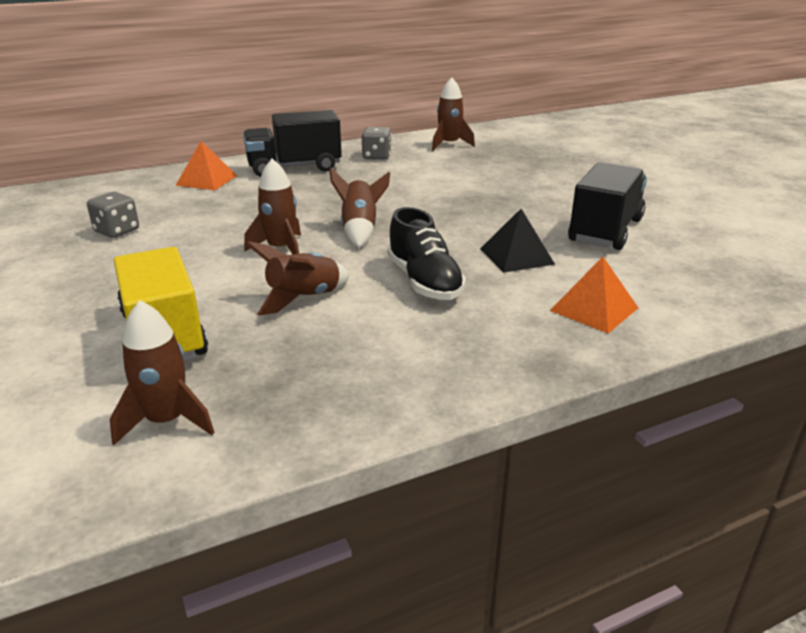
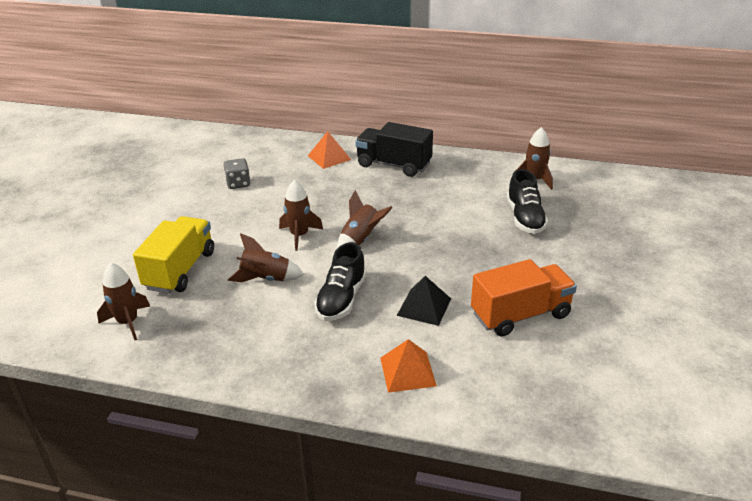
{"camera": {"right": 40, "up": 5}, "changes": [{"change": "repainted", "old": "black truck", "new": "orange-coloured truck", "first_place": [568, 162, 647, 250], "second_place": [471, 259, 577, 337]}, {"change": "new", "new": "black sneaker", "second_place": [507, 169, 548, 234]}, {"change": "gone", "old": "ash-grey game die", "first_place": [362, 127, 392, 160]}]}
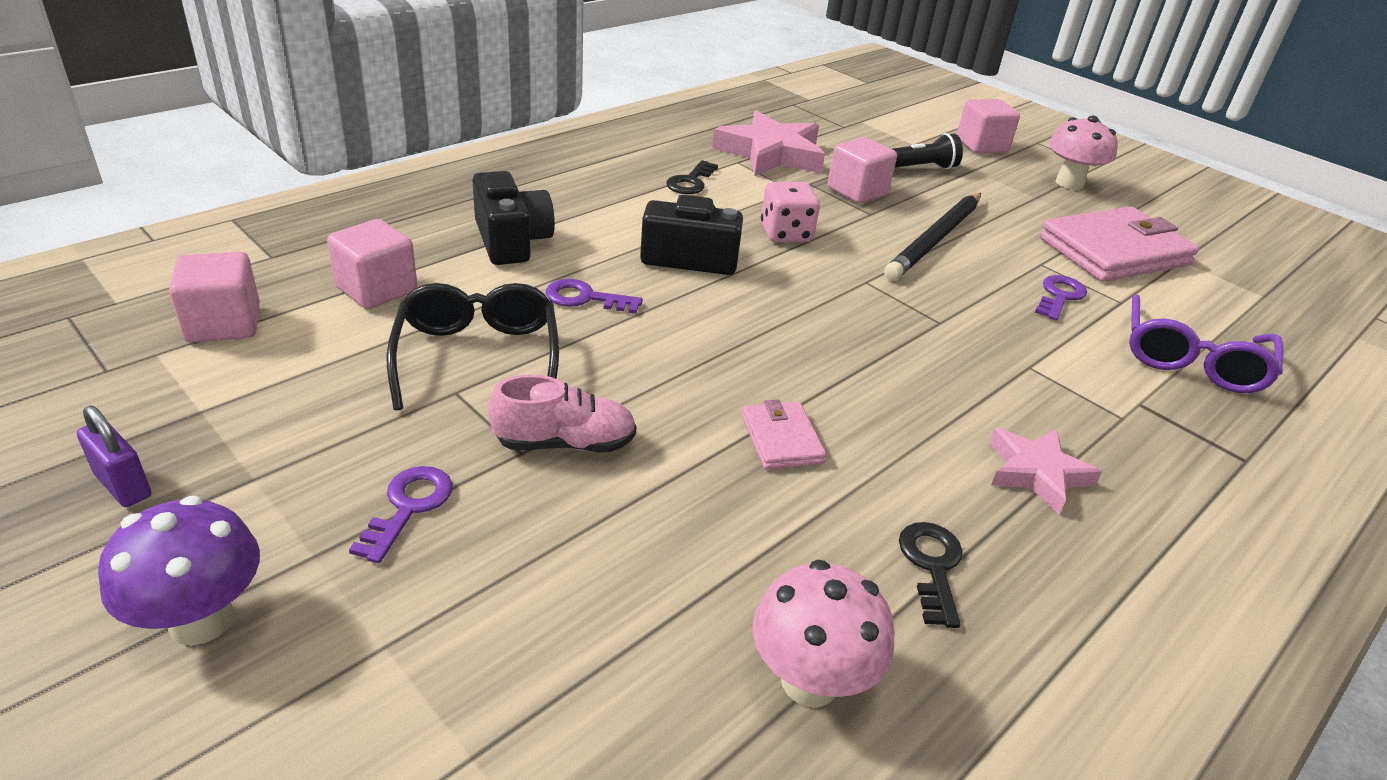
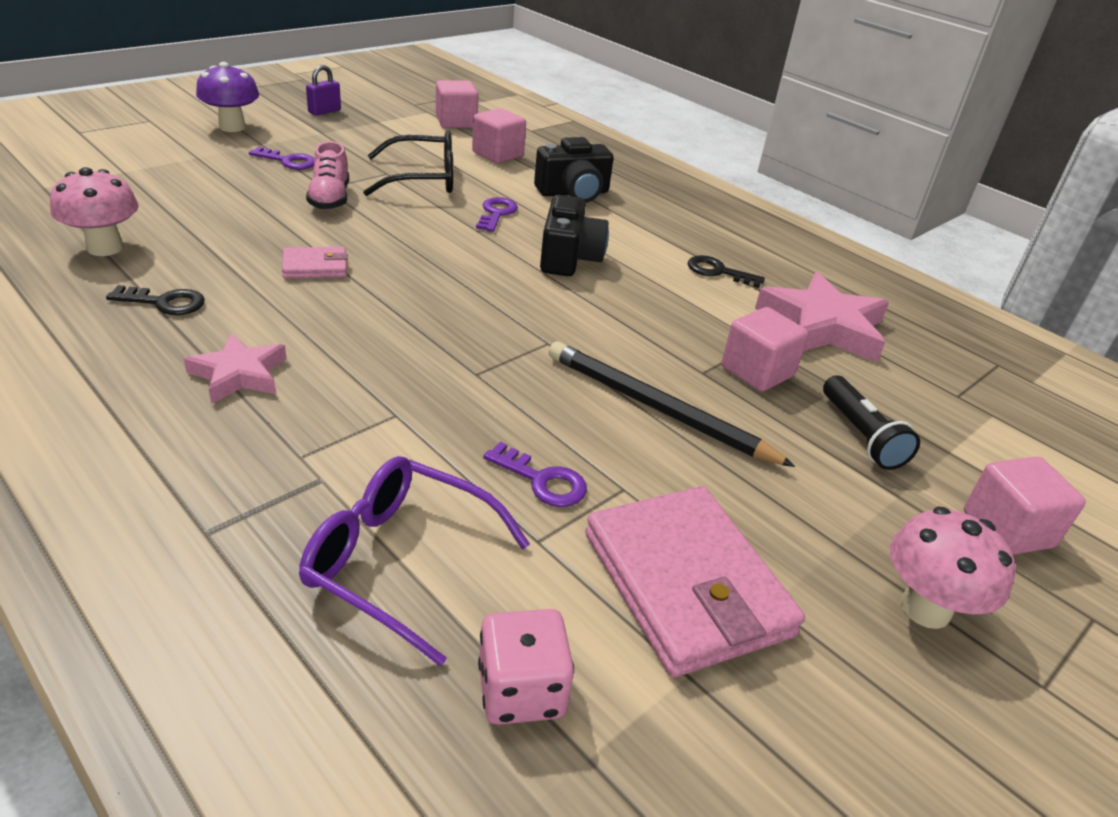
{"camera": {"right": 90, "up": 0}, "changes": [{"change": "shifted", "old": "rose-pink game die", "first_place": [761, 182, 820, 242], "second_place": [478, 609, 574, 725]}]}
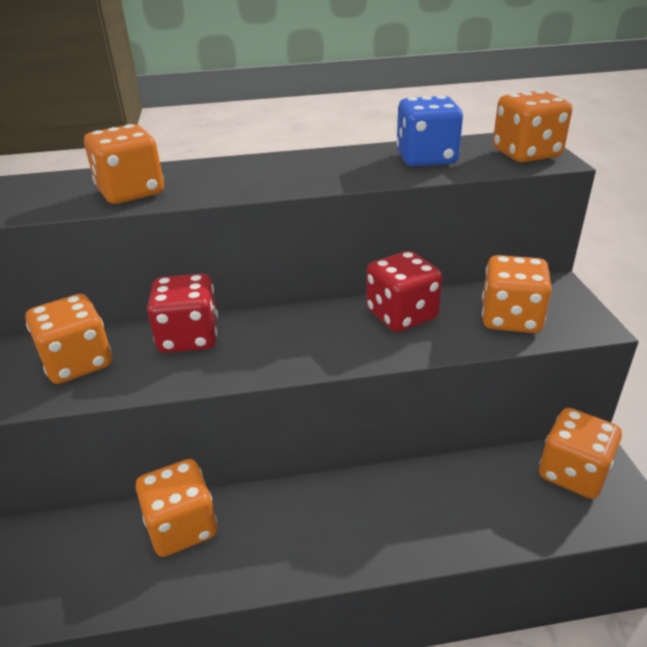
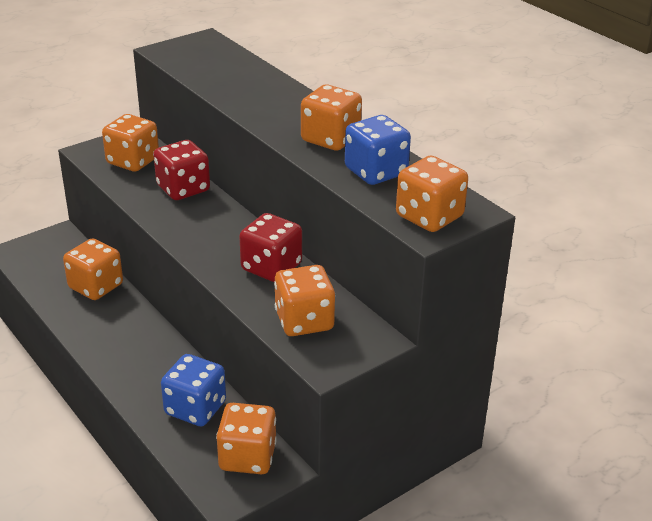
{"camera": {"right": 60, "up": 0}, "changes": [{"change": "new", "new": "blue game die", "second_place": [161, 354, 226, 426]}, {"change": "shifted", "old": "orange-coloured game die", "first_place": [84, 124, 164, 204], "second_place": [301, 85, 362, 151]}]}
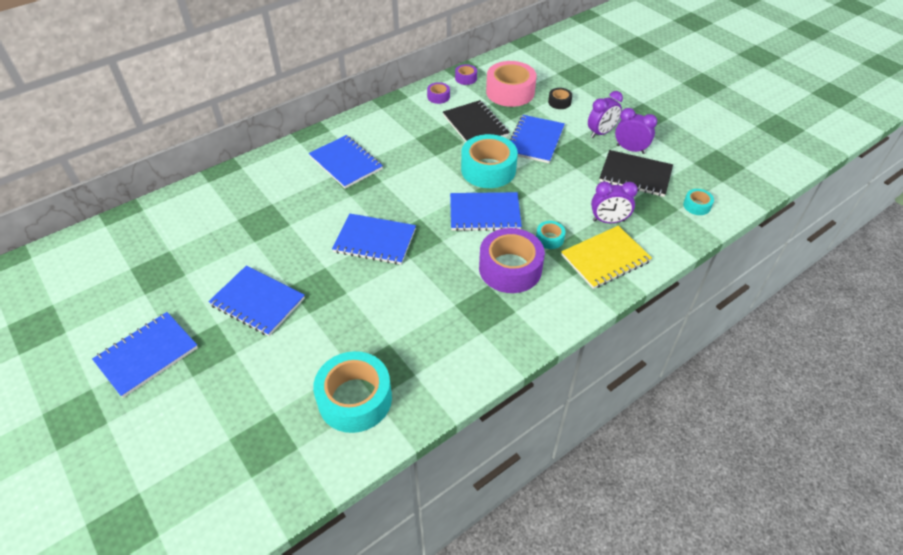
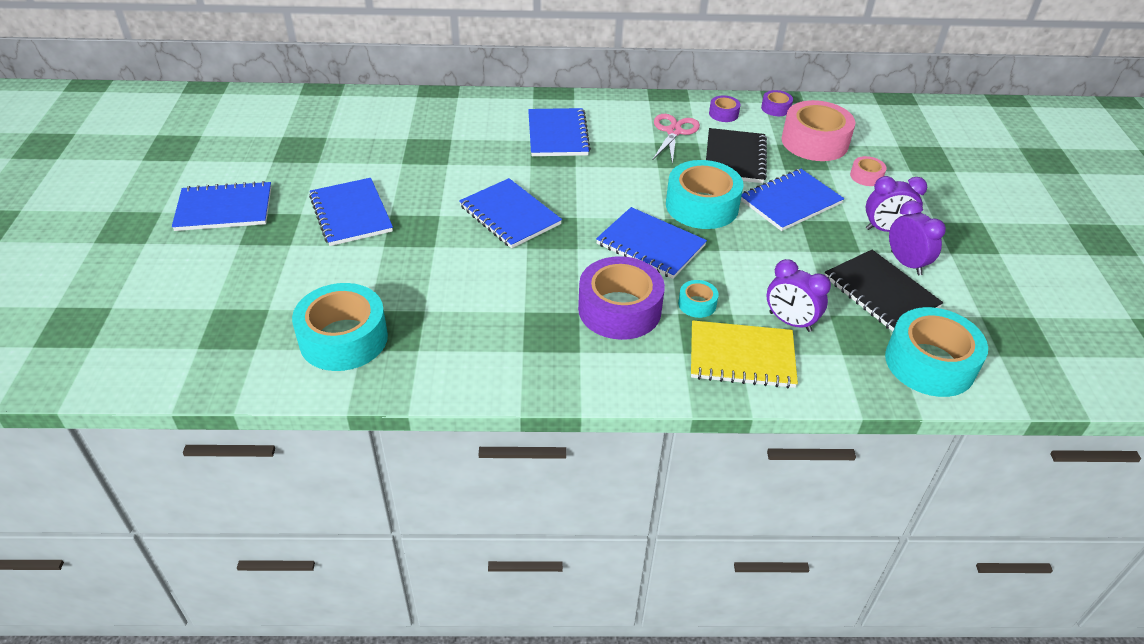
{"camera": {"right": 35, "up": -5}, "changes": [{"change": "new", "new": "rose-pink pair of scissors", "second_place": [653, 114, 700, 164]}, {"change": "repainted", "old": "black tape", "new": "rose-pink tape", "first_place": [548, 88, 572, 109], "second_place": [850, 156, 887, 186]}, {"change": "scaled", "old": "turquoise tape", "first_place": [683, 189, 714, 215], "second_place": [885, 307, 988, 397], "factor": 2.16}]}
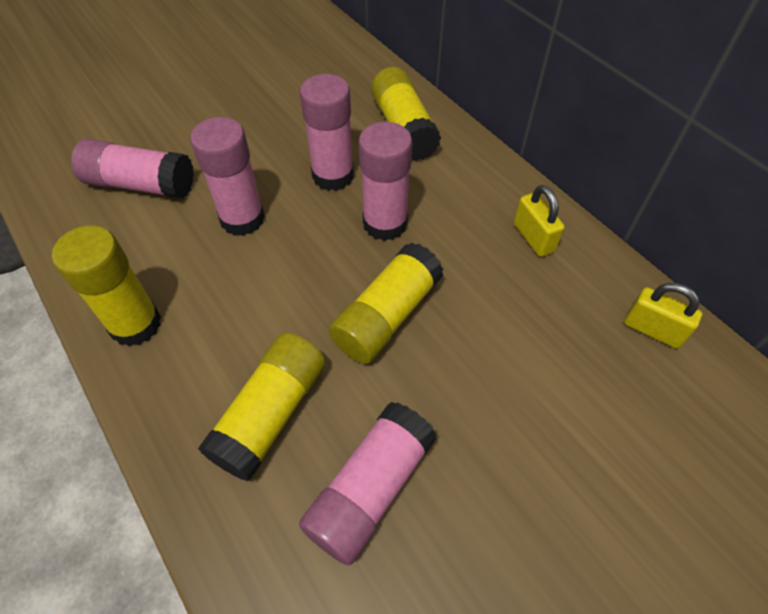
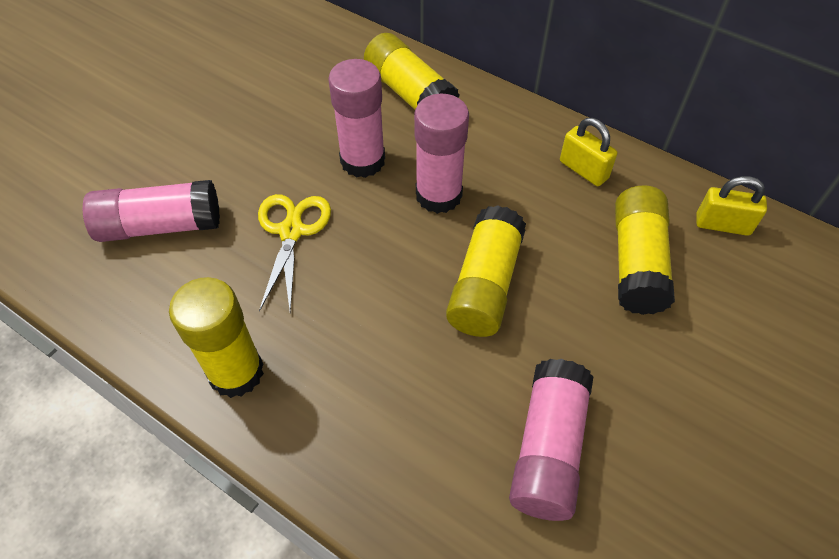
{"camera": {"right": -20, "up": 0}, "changes": [{"change": "swapped", "old": "rose-pink stick of glue", "new": "yellow pair of scissors", "first_place": [190, 117, 265, 236], "second_place": [258, 194, 331, 312]}, {"change": "shifted", "old": "yellow stick of glue", "first_place": [198, 333, 326, 482], "second_place": [615, 185, 675, 315]}]}
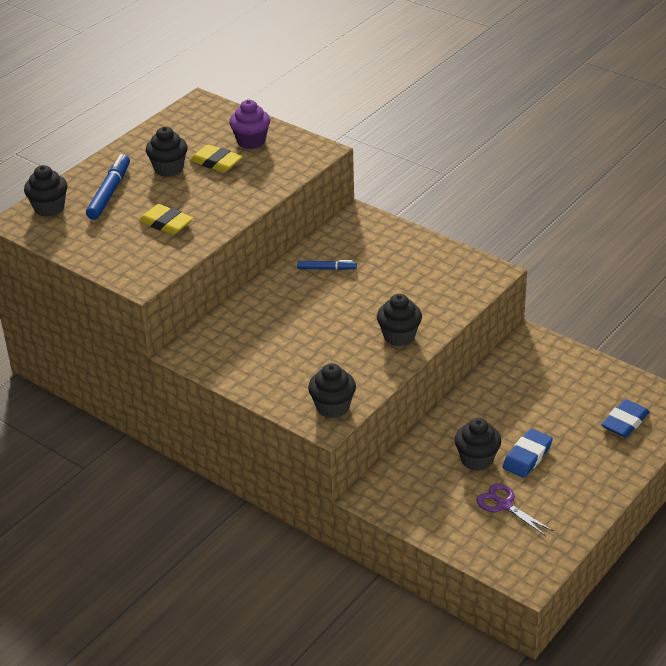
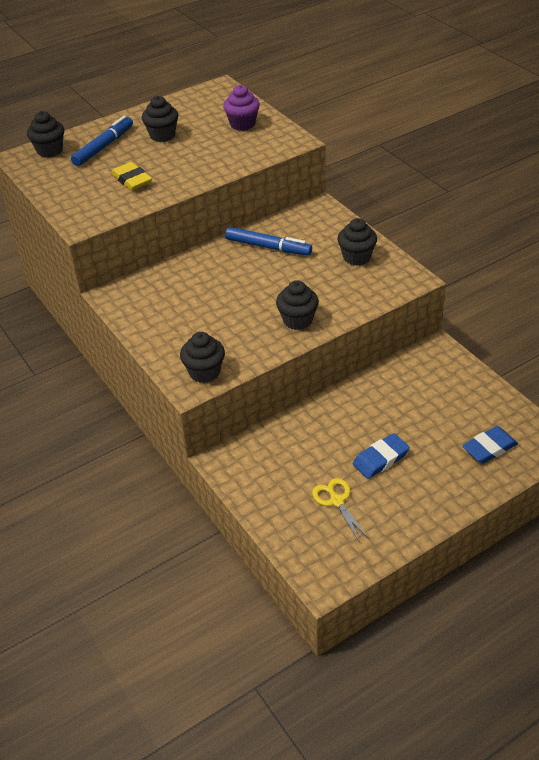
{"camera": {"right": 20, "up": 5}, "changes": [{"change": "scaled", "old": "blue marker pen", "first_place": [297, 260, 357, 270], "second_place": [225, 227, 312, 255], "factor": 1.69}, {"change": "repainted", "old": "purple pair of scissors", "new": "yellow pair of scissors", "first_place": [477, 484, 553, 536], "second_place": [312, 478, 370, 543]}, {"change": "shifted", "old": "black muffin", "first_place": [455, 418, 501, 471], "second_place": [337, 218, 377, 265]}, {"change": "gone", "old": "yellow pencil eraser", "first_place": [190, 144, 243, 172]}]}
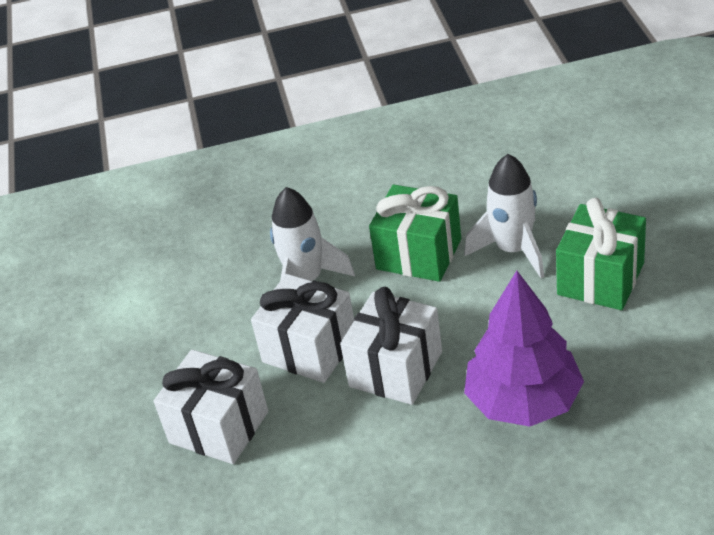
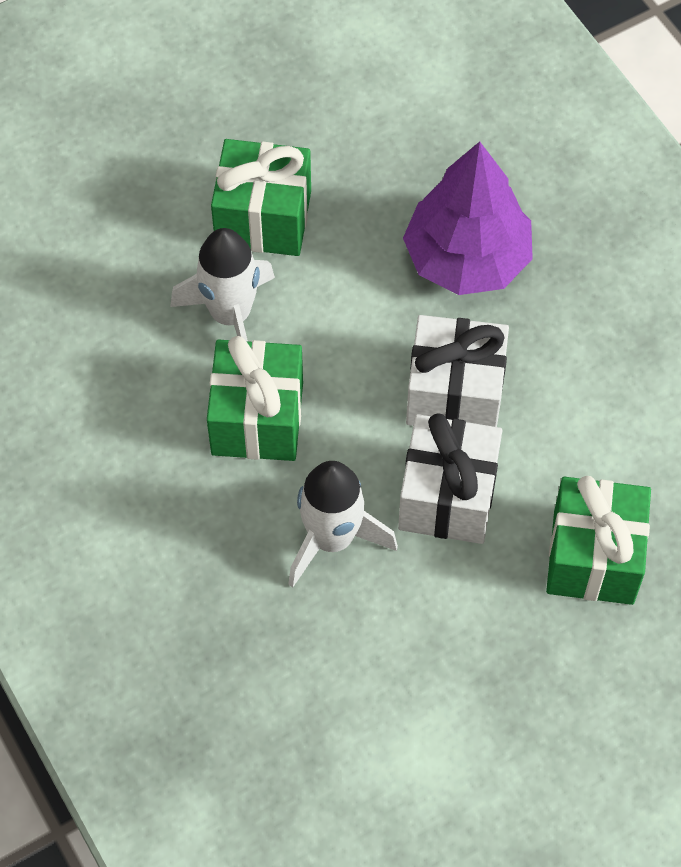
{"camera": {"right": -115, "up": 20}, "changes": [{"change": "repainted", "old": "pure white wrapped gift", "new": "green wrapped gift", "first_place": [154, 349, 268, 464], "second_place": [546, 476, 651, 605]}]}
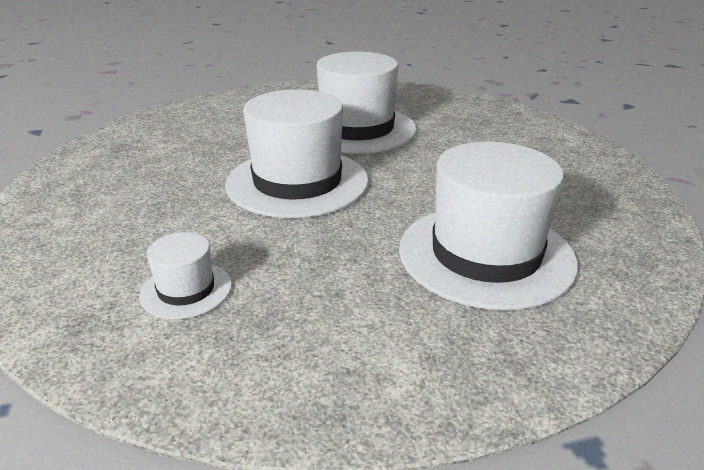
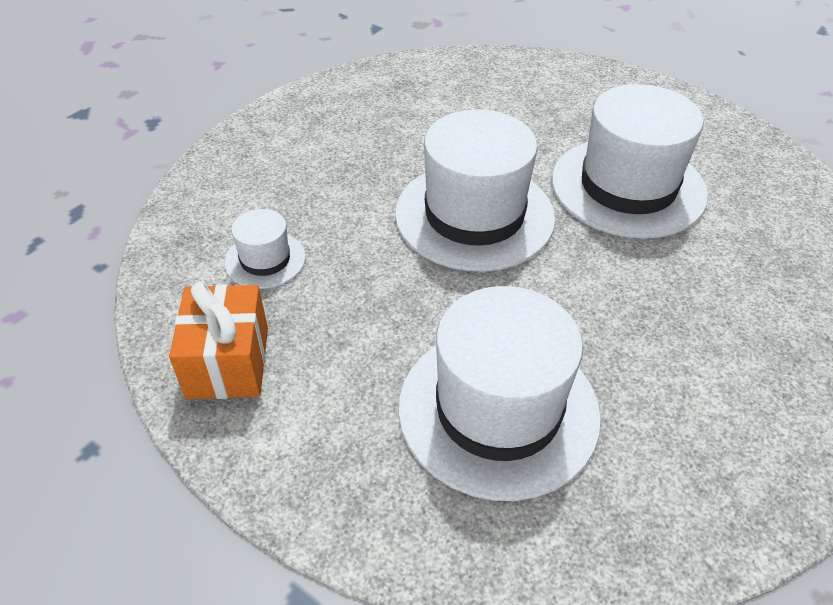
{"camera": {"right": 50, "up": 15}, "changes": [{"change": "new", "new": "orange-coloured wrapped gift", "second_place": [169, 282, 268, 399]}]}
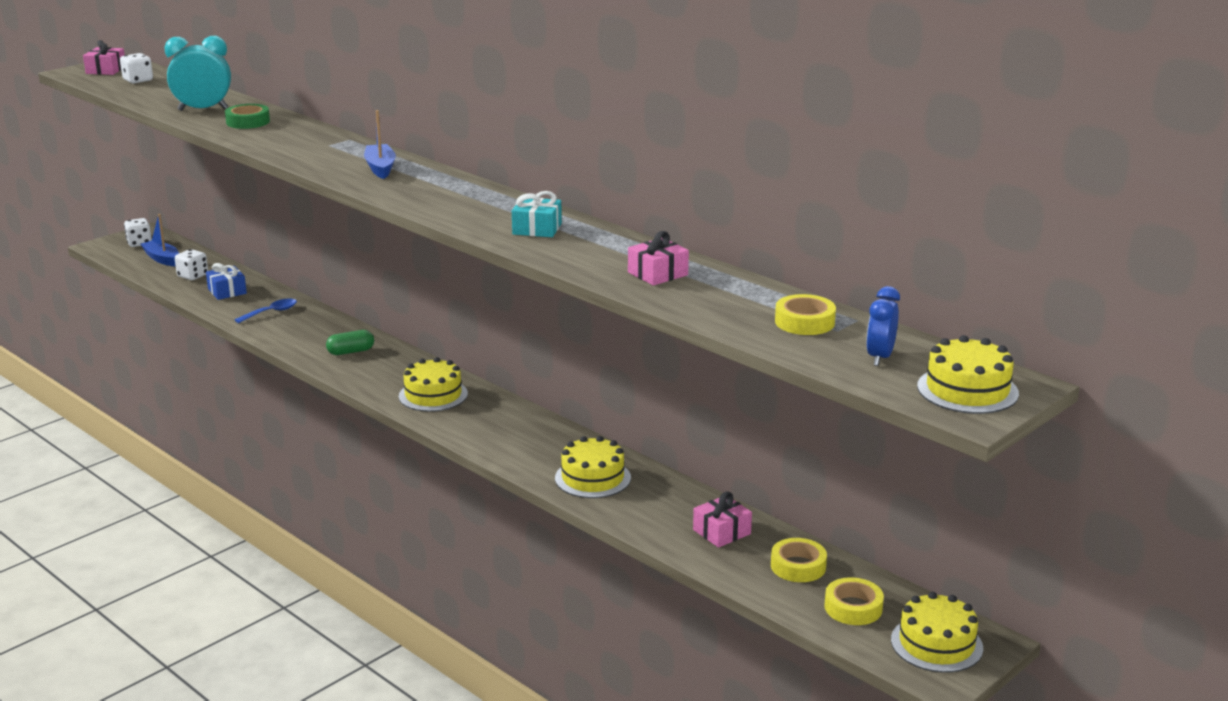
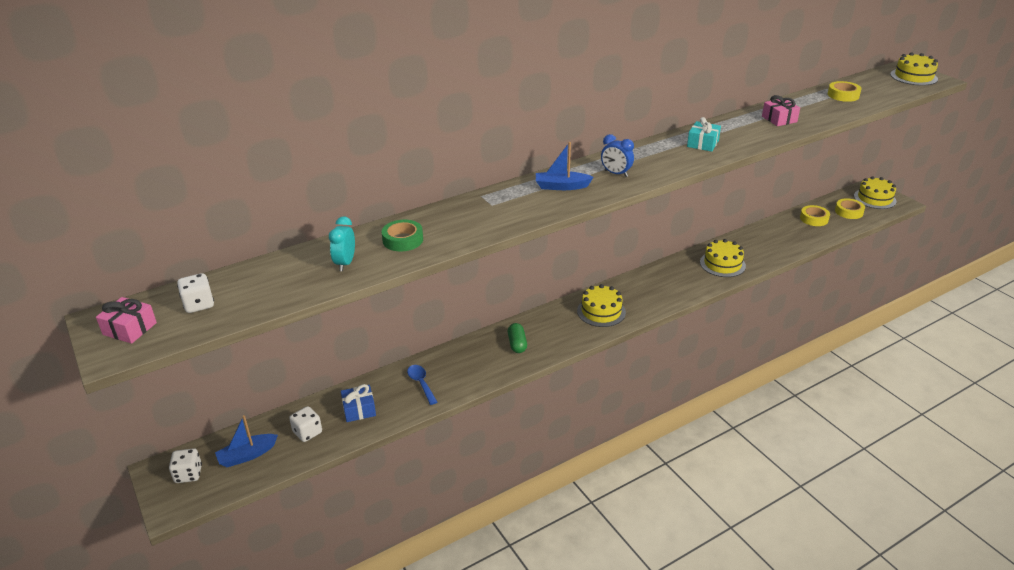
{"camera": {"right": -75, "up": 10}, "changes": [{"change": "scaled", "old": "turquoise alarm clock", "first_place": [164, 36, 231, 111], "second_place": [329, 216, 355, 271], "factor": 0.63}, {"change": "shifted", "old": "blue alarm clock", "first_place": [866, 286, 900, 366], "second_place": [601, 134, 634, 177]}, {"change": "gone", "old": "rose-pink wrapped gift", "first_place": [693, 491, 752, 548]}]}
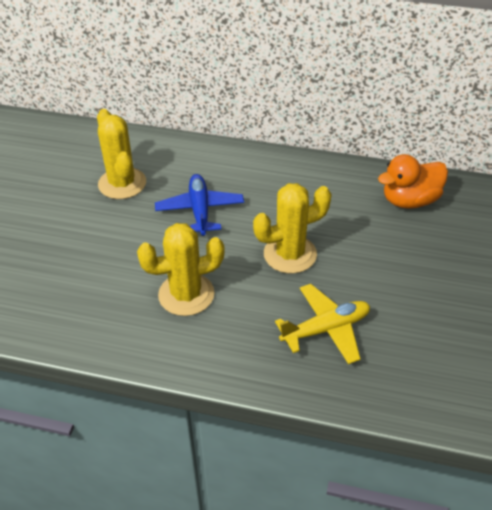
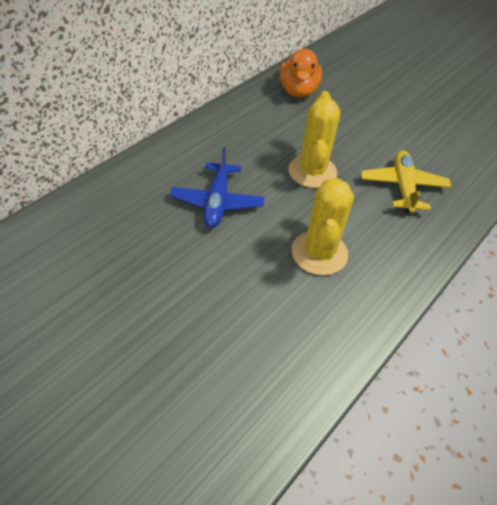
{"camera": {"right": -65, "up": 5}, "changes": [{"change": "rotated", "old": "blue toy plane", "first_place": [155, 174, 244, 236], "second_place": [170, 147, 264, 228], "degrees": -105}, {"change": "gone", "old": "yellow cactus", "first_place": [97, 109, 146, 199]}]}
